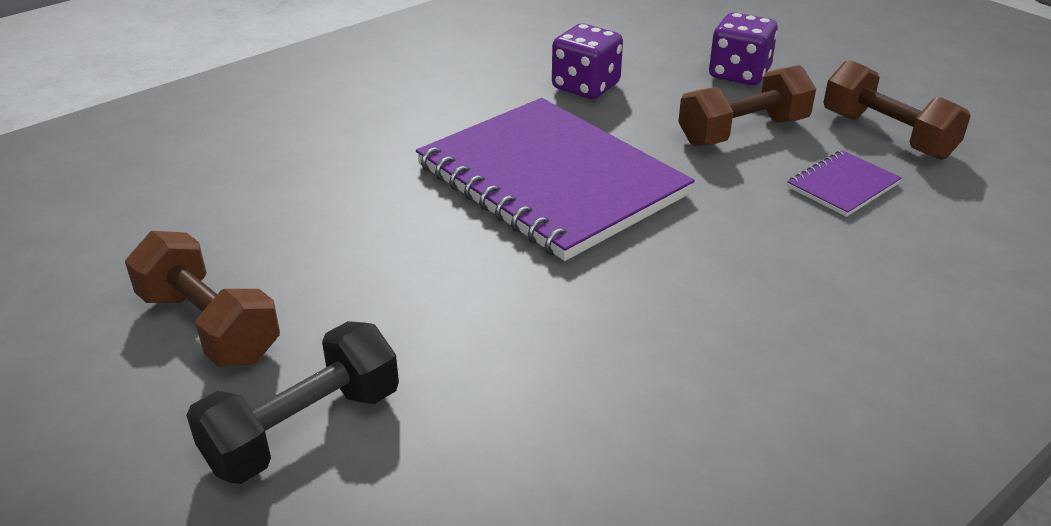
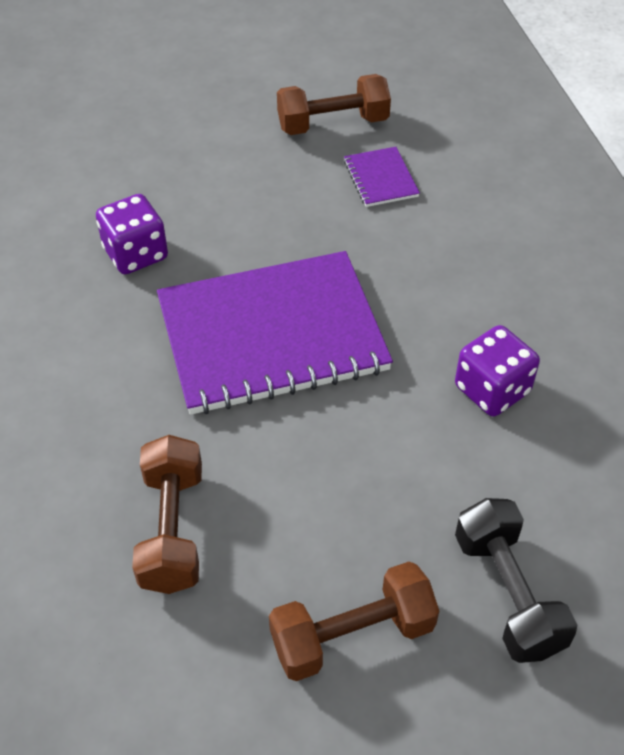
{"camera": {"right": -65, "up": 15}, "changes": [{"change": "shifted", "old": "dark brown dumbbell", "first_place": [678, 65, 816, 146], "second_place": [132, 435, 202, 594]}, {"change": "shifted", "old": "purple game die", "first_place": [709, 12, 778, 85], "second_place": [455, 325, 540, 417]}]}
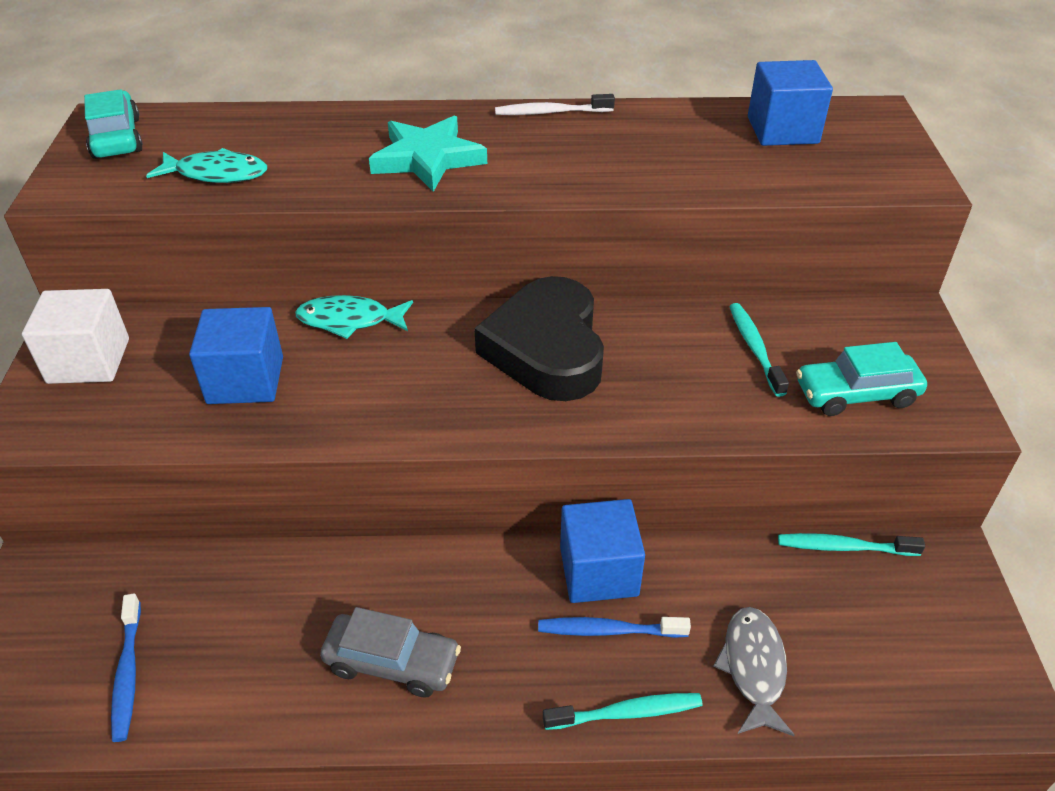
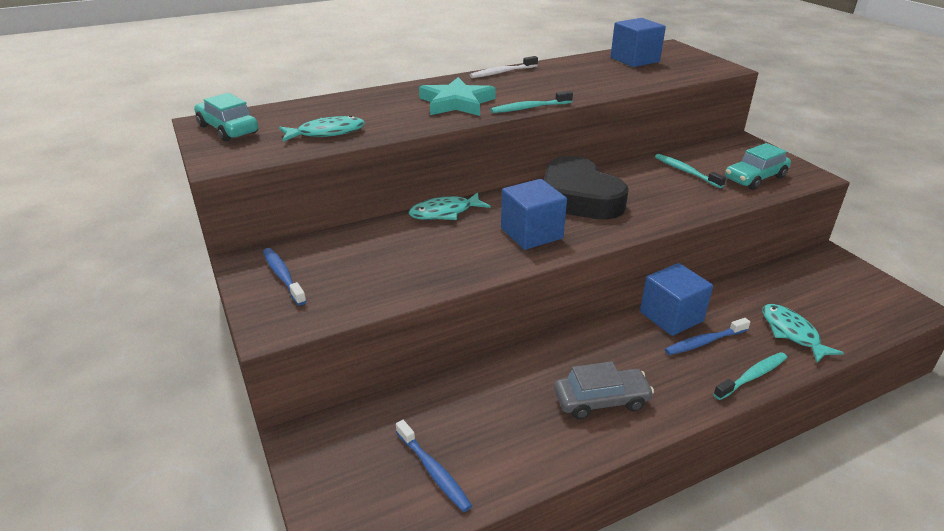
{"camera": {"right": -25, "up": -10}, "changes": [{"change": "swapped", "old": "pure white cube", "new": "blue toothbrush", "first_place": [22, 289, 129, 384], "second_place": [263, 248, 307, 305]}, {"change": "shifted", "old": "turquoise toothbrush", "first_place": [778, 533, 925, 556], "second_place": [490, 91, 573, 113]}, {"change": "shifted", "old": "blue cube", "first_place": [189, 307, 283, 404], "second_place": [501, 179, 567, 250]}, {"change": "repainted", "old": "ash-grey toy fish", "new": "turquoise toy fish", "first_place": [713, 607, 795, 736], "second_place": [762, 304, 844, 363]}]}
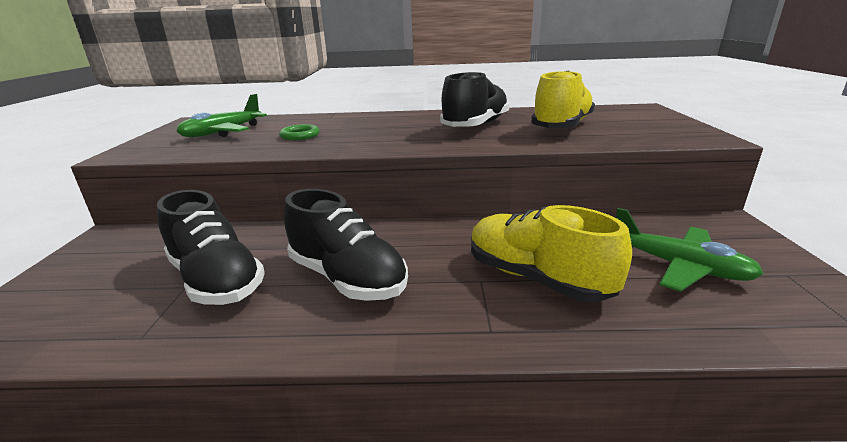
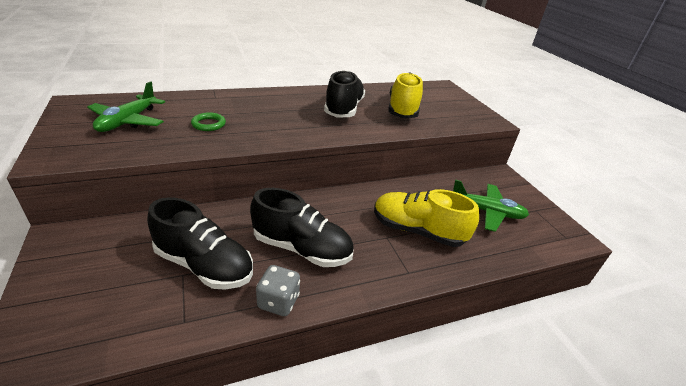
{"camera": {"right": -25, "up": 10}, "changes": [{"change": "new", "new": "ash-grey game die", "second_place": [256, 265, 300, 316]}]}
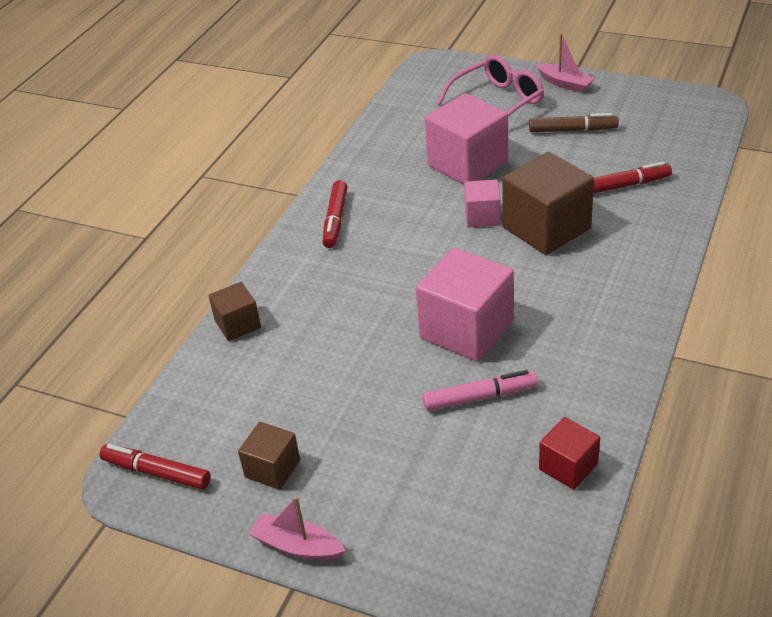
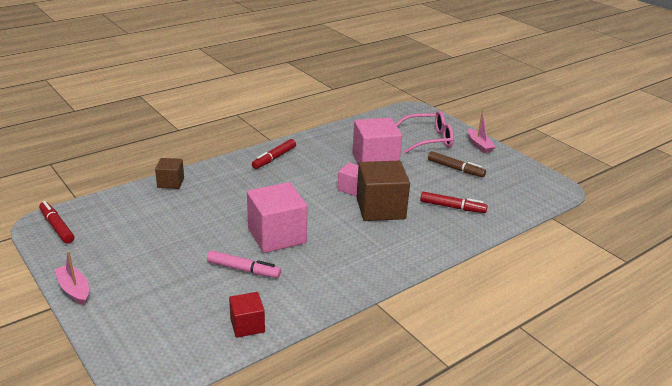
{"camera": {"right": 25, "up": -10}, "changes": [{"change": "gone", "old": "dark brown cube", "first_place": [238, 422, 300, 490]}]}
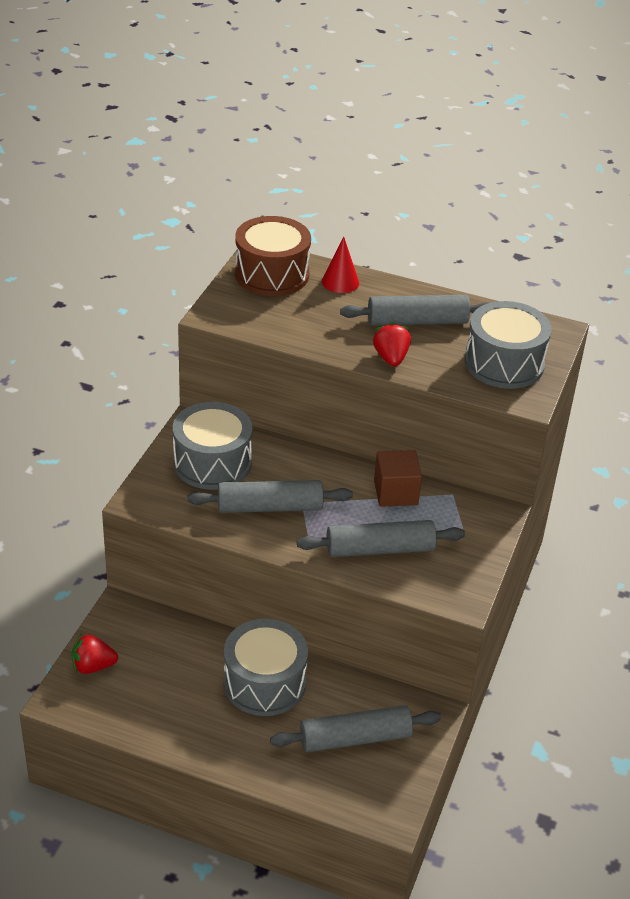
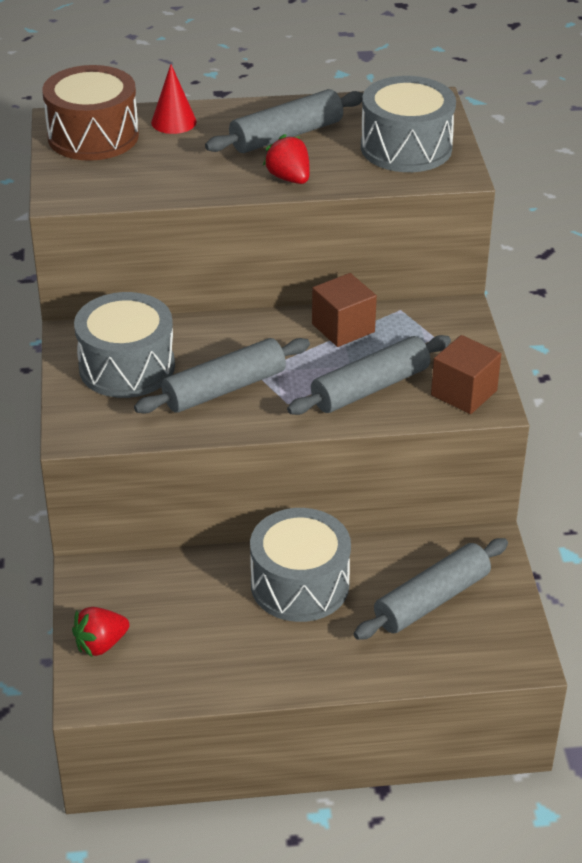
{"camera": {"right": -25, "up": 0}, "changes": [{"change": "new", "new": "dark brown cube", "second_place": [431, 335, 501, 414]}]}
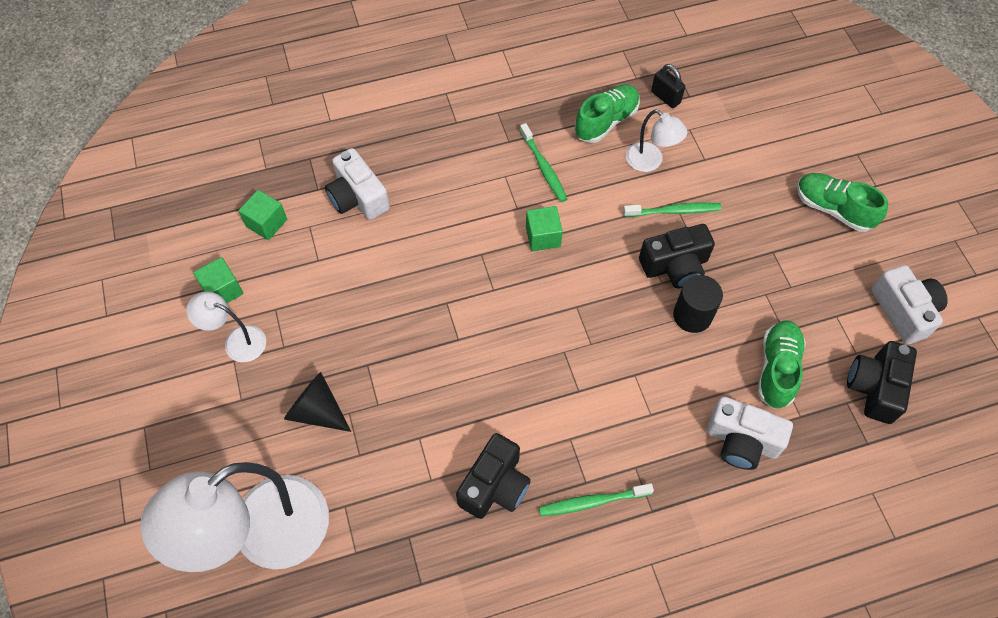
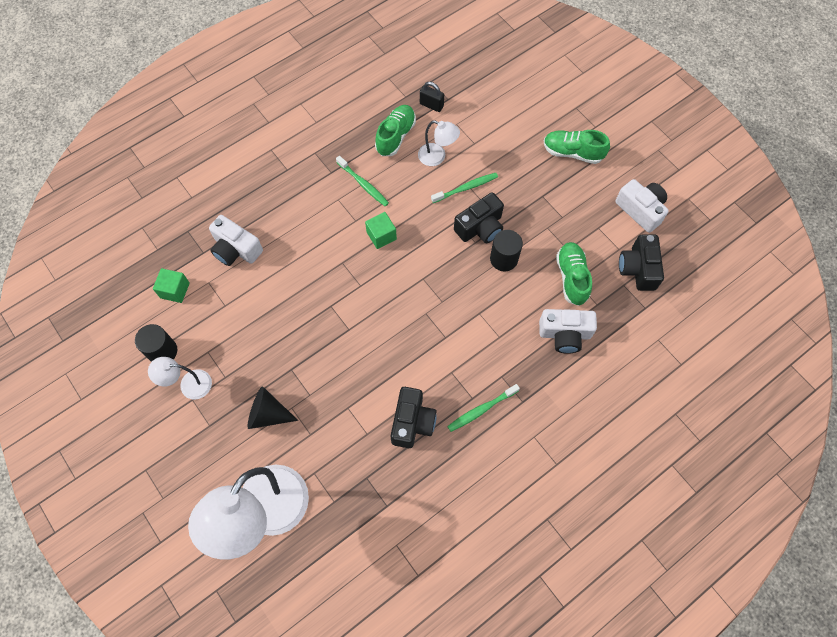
{"camera": {"right": -20, "up": 5}, "changes": [{"change": "swapped", "old": "green cube", "new": "black cylinder shape", "first_place": [193, 257, 243, 303], "second_place": [135, 324, 177, 362]}]}
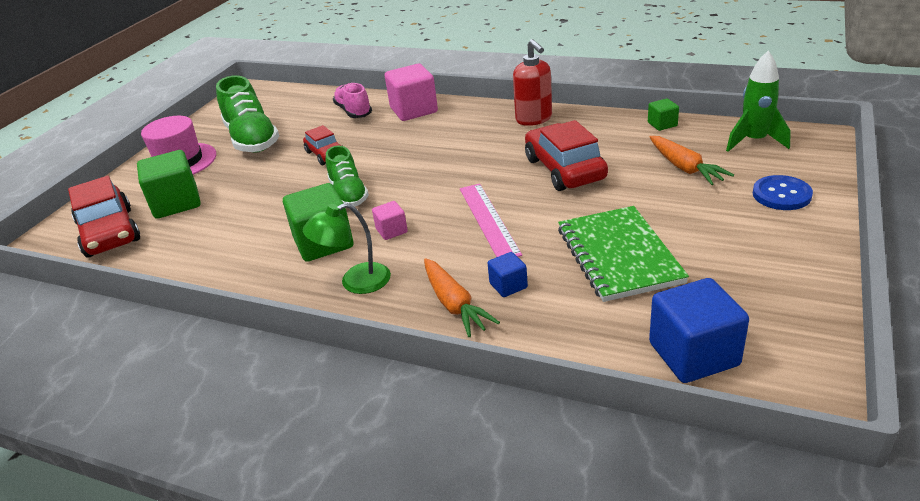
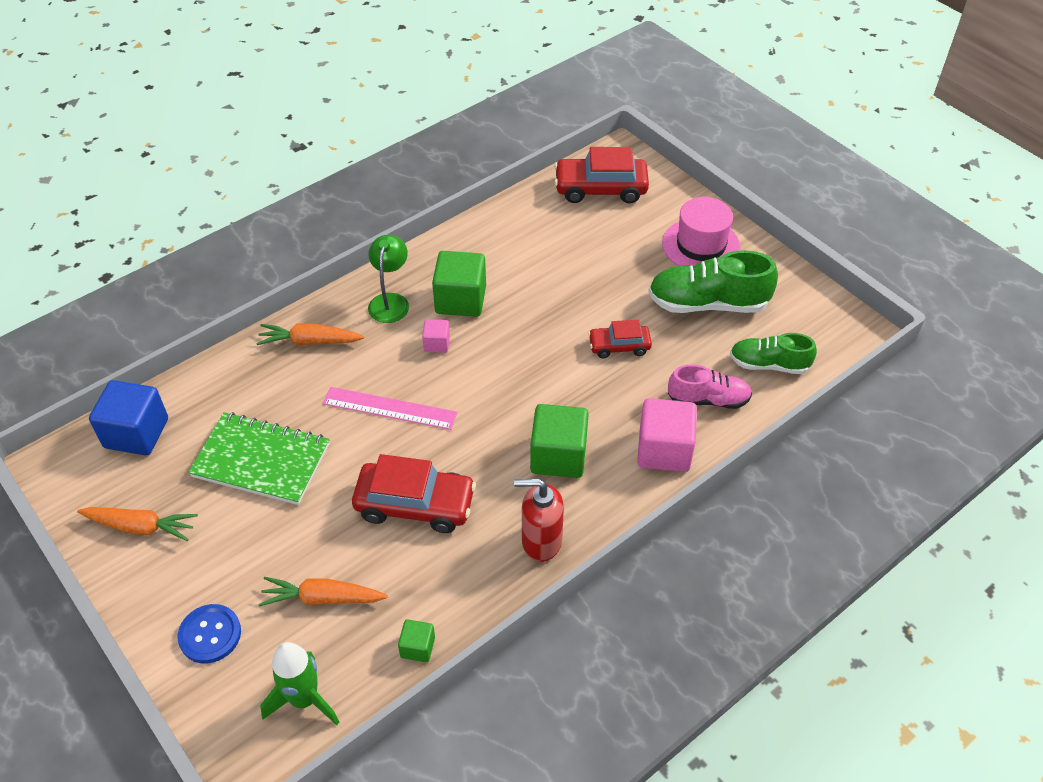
{"camera": {"right": 115, "up": 15}, "changes": [{"change": "new", "new": "orange-coloured root vegetable", "second_place": [77, 507, 198, 541]}, {"change": "shifted", "old": "green cube", "first_place": [137, 150, 201, 219], "second_place": [530, 404, 589, 478]}, {"change": "shifted", "old": "green sneaker", "first_place": [326, 145, 369, 207], "second_place": [730, 333, 817, 374]}, {"change": "gone", "old": "blue cube", "first_place": [487, 252, 528, 297]}]}
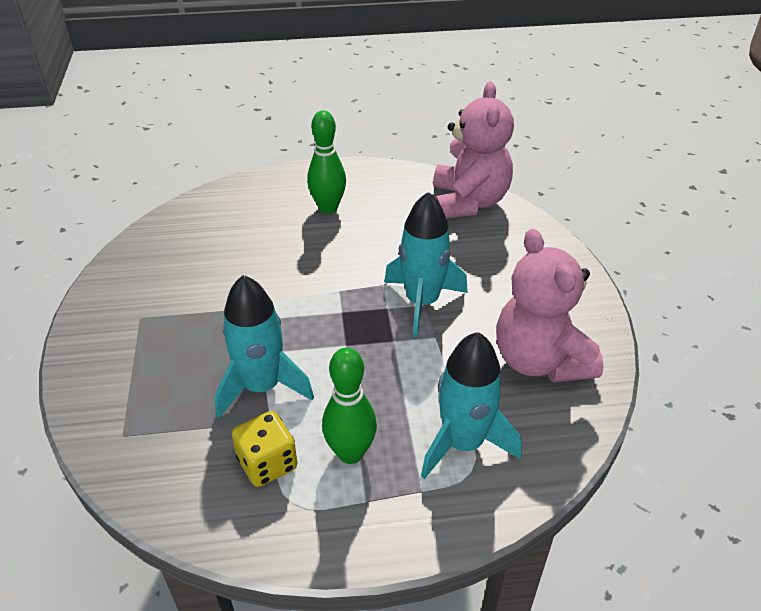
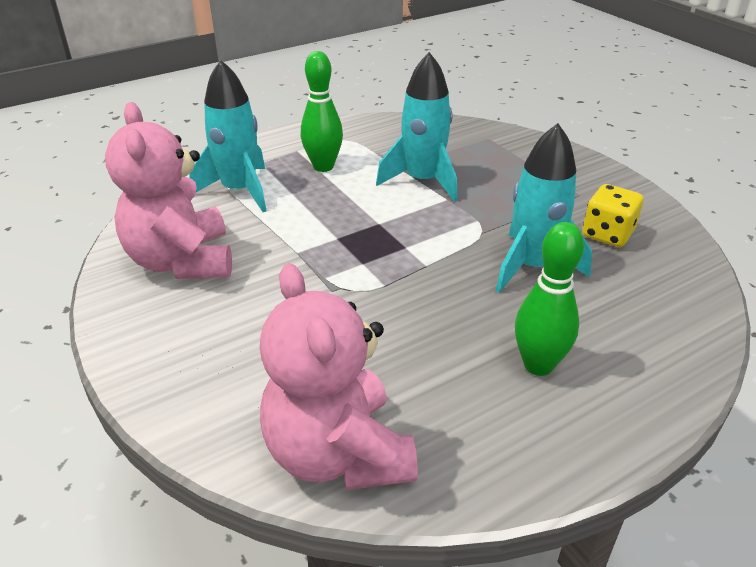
{"camera": {"right": 155, "up": -5}, "changes": [{"change": "rotated", "old": "rose-pink teddy bear", "first_place": [496, 229, 604, 383], "second_place": [105, 102, 232, 279], "degrees": -150}, {"change": "shifted", "old": "turquoise spaceship", "first_place": [384, 192, 468, 337], "second_place": [496, 123, 592, 293]}, {"change": "shifted", "old": "yellow game die", "first_place": [232, 411, 298, 487], "second_place": [582, 184, 643, 247]}]}
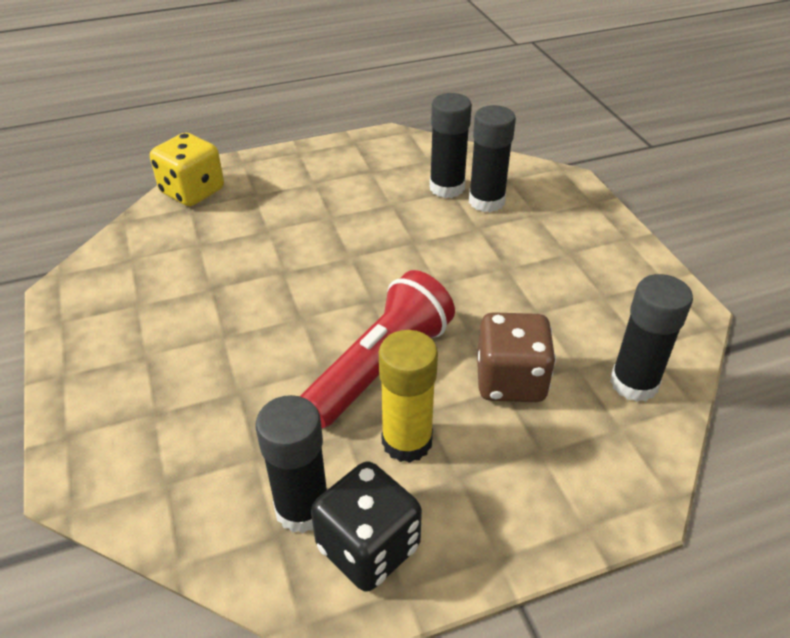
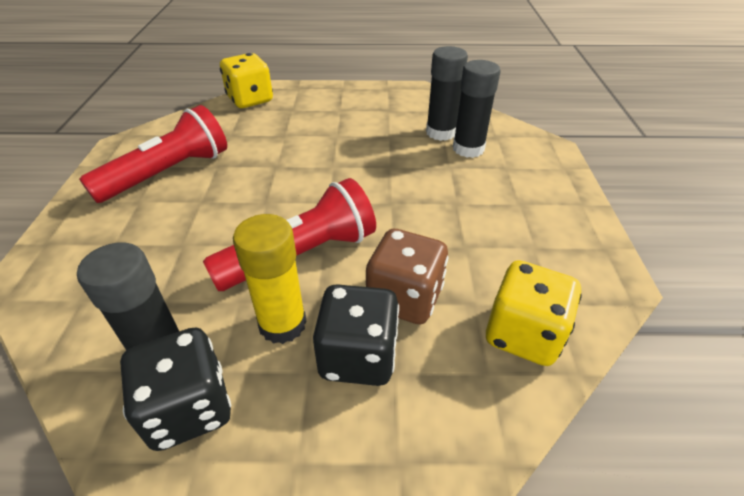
{"camera": {"right": 20, "up": 0}, "changes": [{"change": "new", "new": "red torch", "second_place": [79, 105, 227, 203]}, {"change": "new", "new": "black game die", "second_place": [313, 284, 399, 386]}, {"change": "swapped", "old": "black stick of glue", "new": "yellow game die", "first_place": [610, 274, 693, 402], "second_place": [486, 260, 582, 366]}]}
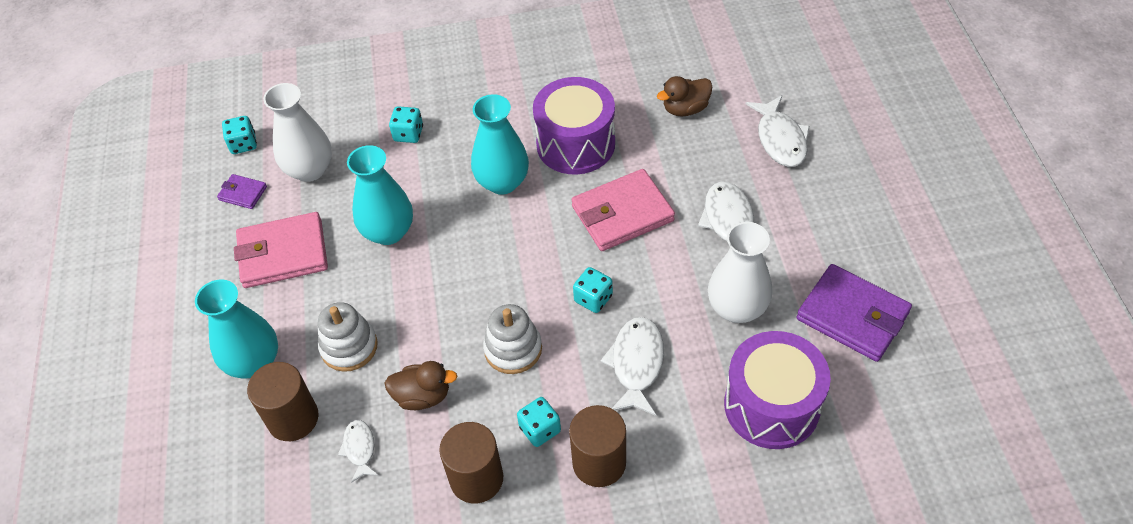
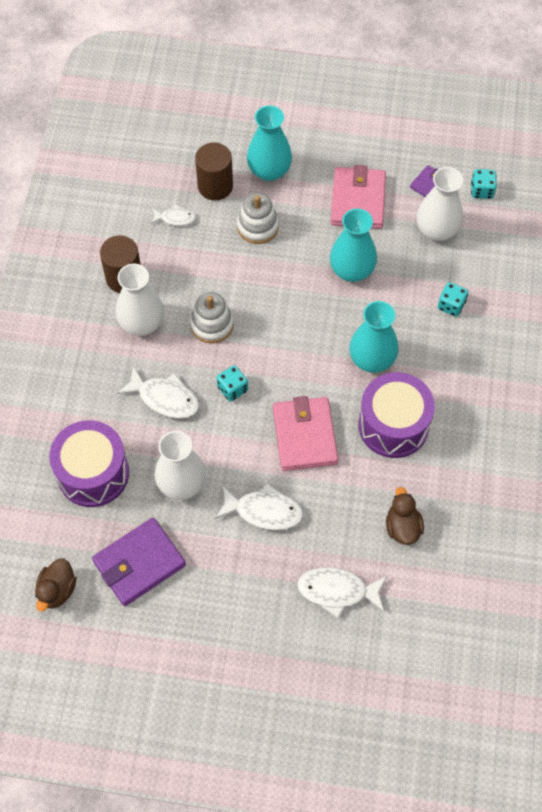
{"camera": {"right": 105, "up": 10}, "changes": [{"change": "shifted", "old": "dark brown toy duck", "first_place": [384, 361, 458, 410], "second_place": [35, 558, 76, 612]}, {"change": "swapped", "old": "turquoise game die", "new": "pure white tall vase", "first_place": [517, 397, 561, 447], "second_place": [116, 264, 164, 336]}, {"change": "gone", "old": "dark brown cylinder shape", "first_place": [569, 405, 626, 487]}]}
